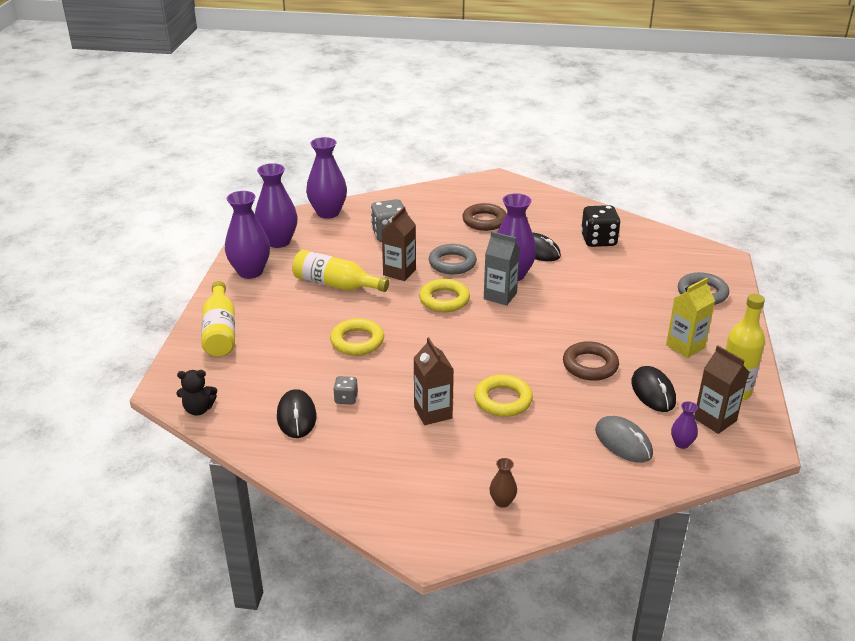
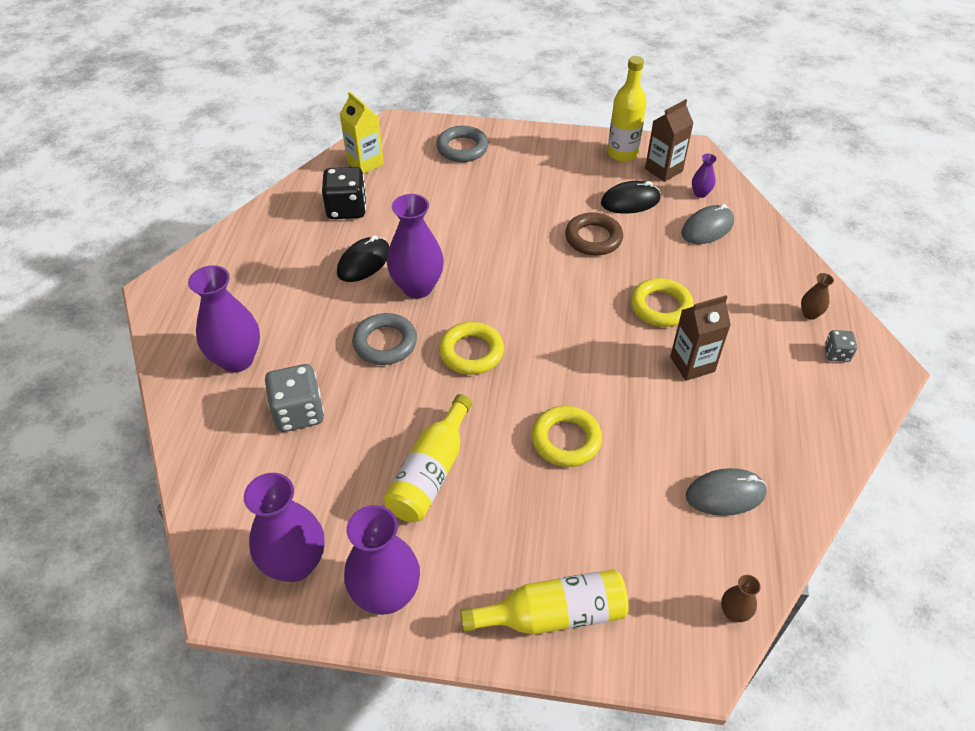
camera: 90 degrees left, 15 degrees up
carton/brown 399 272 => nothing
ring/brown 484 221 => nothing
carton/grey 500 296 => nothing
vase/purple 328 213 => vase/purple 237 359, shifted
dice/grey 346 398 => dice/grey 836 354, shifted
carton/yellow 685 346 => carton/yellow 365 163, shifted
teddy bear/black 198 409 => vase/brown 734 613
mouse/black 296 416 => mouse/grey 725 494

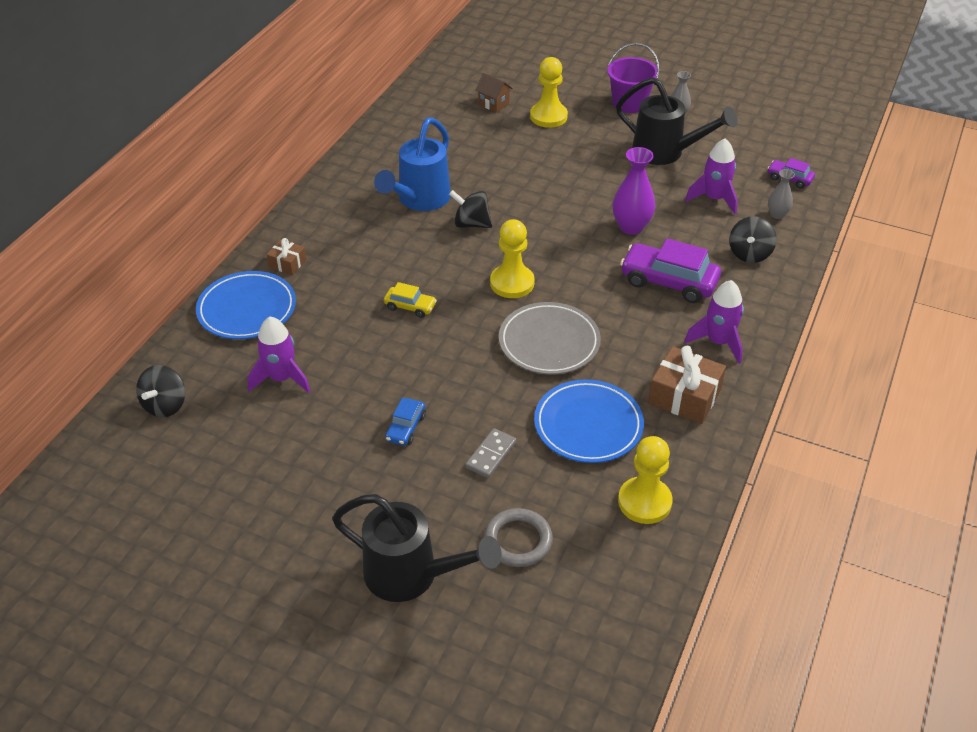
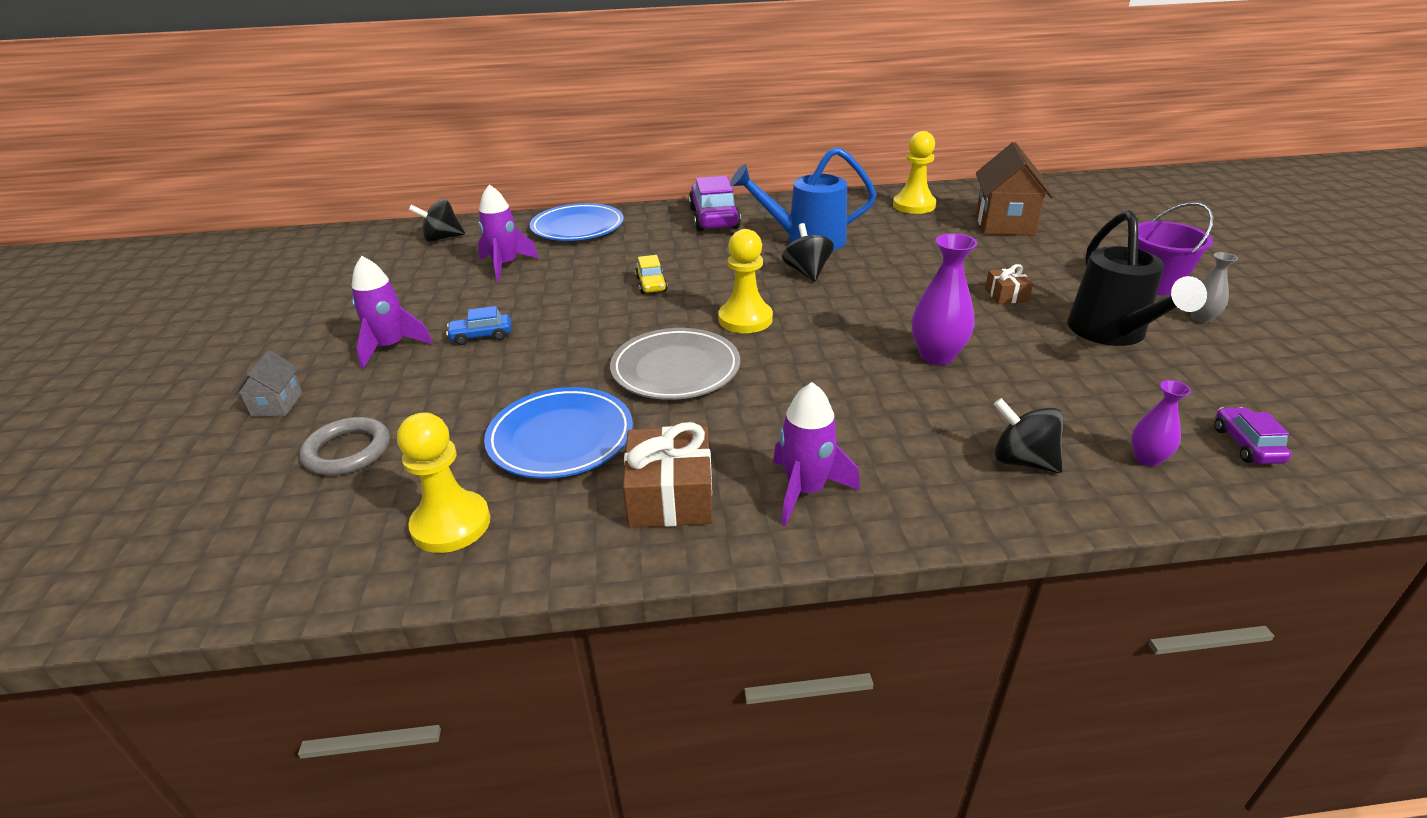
camera: 60 degrees right, 10 degrees down
domino/grey 491 455 => nothing
gift/brown 287 263 => gift/brown 1006 295, shifted
pawn/yellow 548 116 => pawn/yellow 914 205, shifted
car/purple 668 282 => car/purple 714 218, shifted
rocket/purple 714 199 => rocket/purple 391 347, shifted
watering can/black 411 575 => house/grey 277 404
vase/grey 777 214 => vase/purple 1147 459
spinning top/black 749 254 => spinning top/black 1022 460, 45 degrees clockwise
house/brown 493 104 => house/brown 1005 223, x1.99

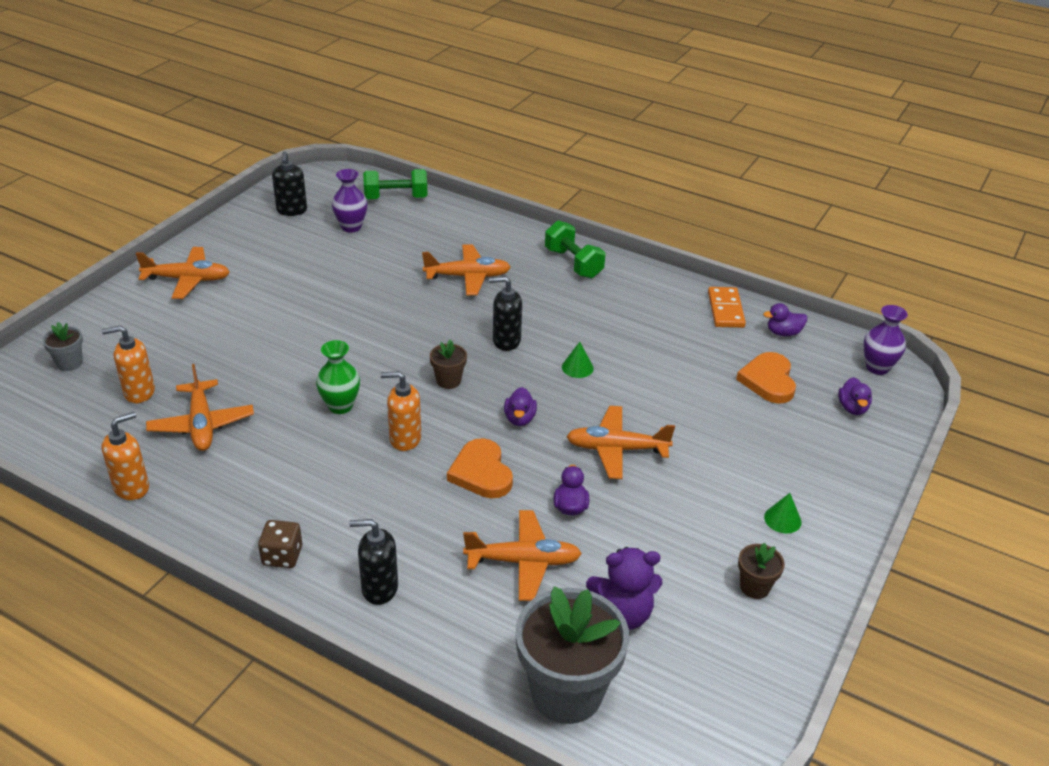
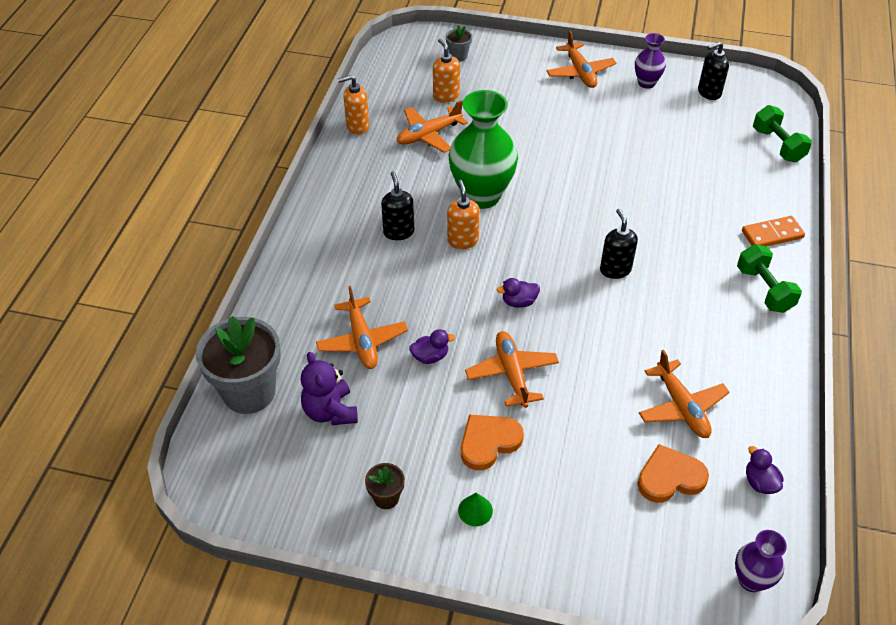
camera: 75 degrees right, 10 degrees up
dice/brown 282 556 => nothing
flower pot/brown 448 381 => nothing
cone/green 577 367 => nothing
duck/purple 852 408 => nothing
vase/purple 351 227 => vase/purple 646 83, shifted
soap dispenser/black 379 588 => soap dispenser/black 398 232, shifted
plane/orange 468 277 => plane/orange 681 407, shifted
heart/orange 481 472 => heart/orange 488 442, shifted
domino/orange 725 310 => domino/orange 772 234, shifted
soap dispenser/orange 132 487 => soap dispenser/orange 357 126, 135 degrees clockwise
dumbbell/green 573 263 => dumbbell/green 764 289, 60 degrees counterclockwise
vase/green 340 406 => vase/green 481 195, x1.96

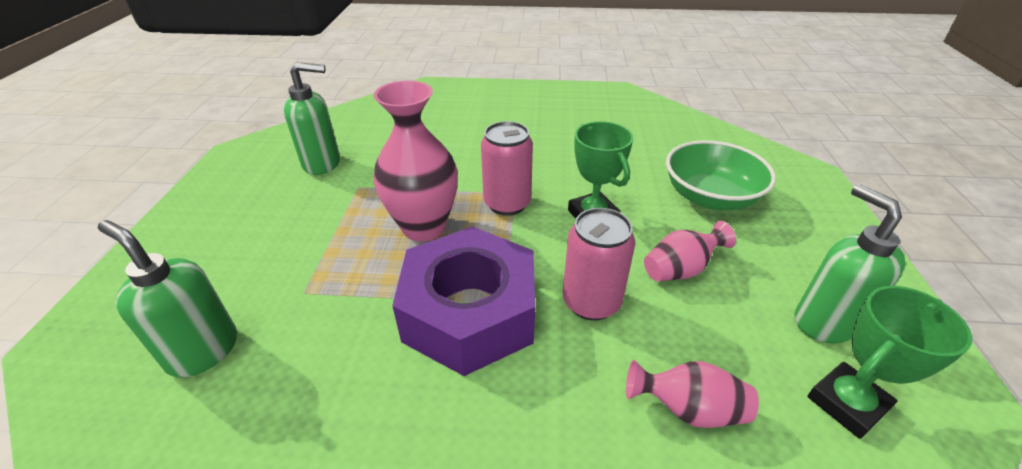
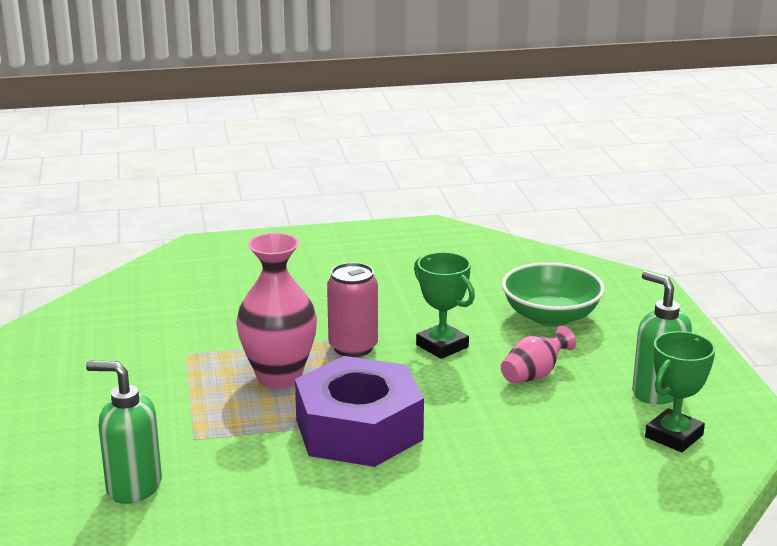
camera: 15 degrees left, 15 degrees down
soap dispenser/green 322 163 => nothing
can/pink 591 302 => nothing
vase/pink 688 409 => nothing

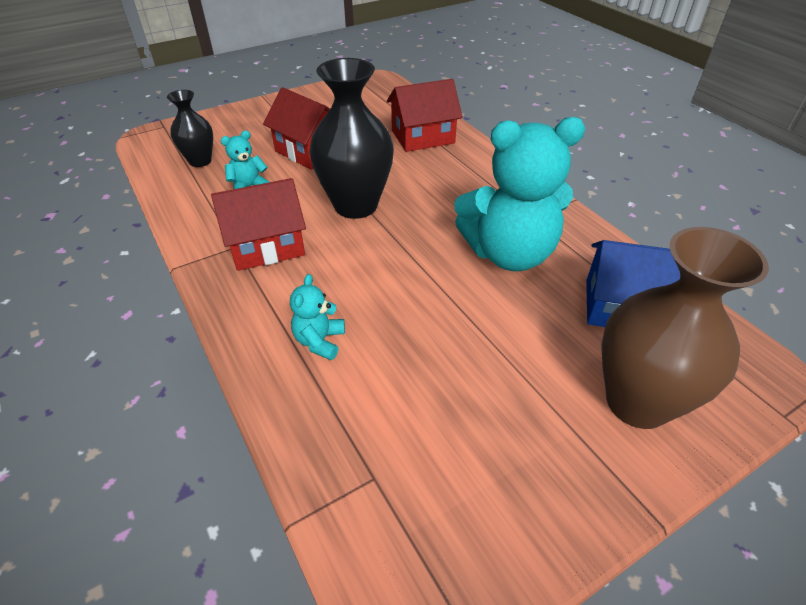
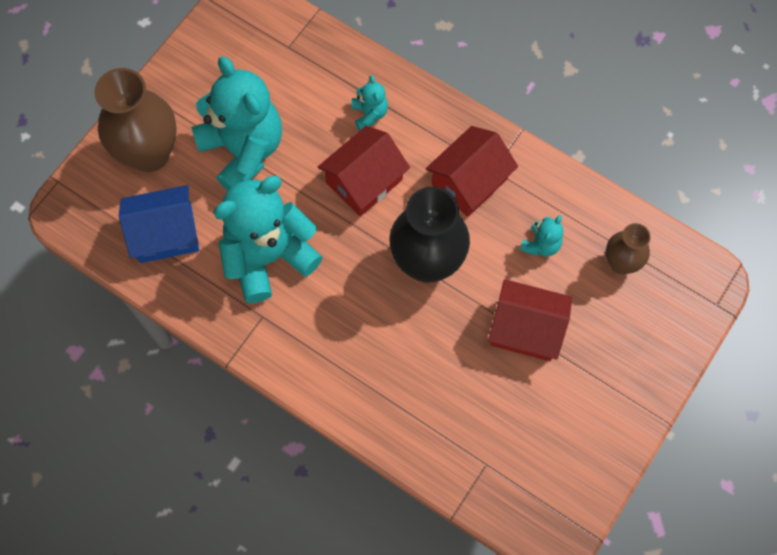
camera: 155 degrees right, 25 degrees up
nothing => teddy bear/turquoise 243 150
house/red 422 137 => house/red 364 181, shifted
vase/black 200 161 => vase/brown 620 263

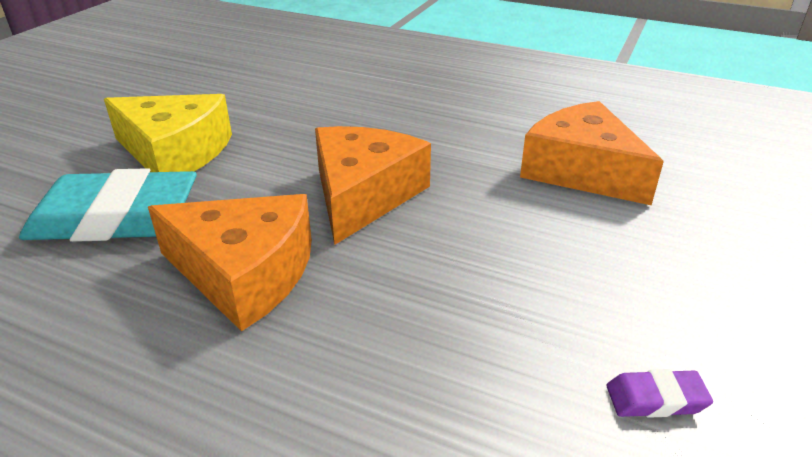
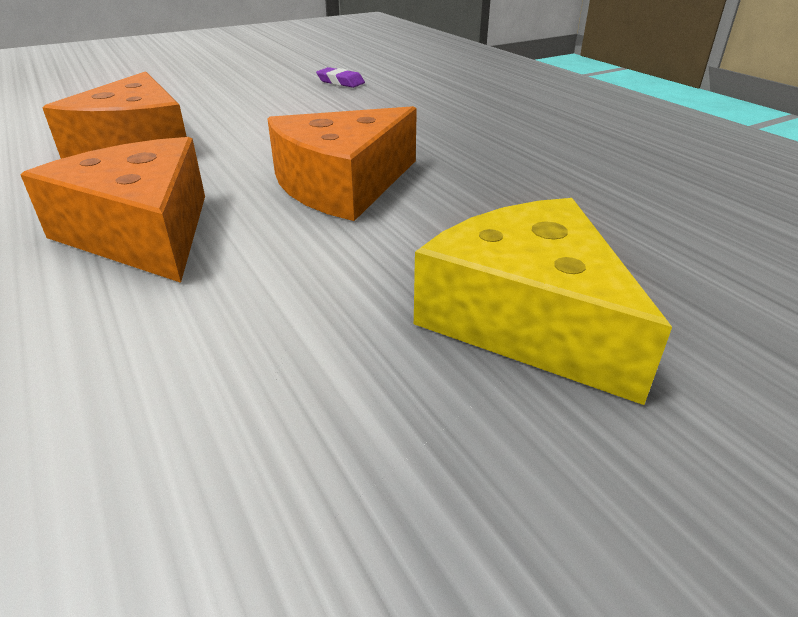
camera: 145 degrees left, 0 degrees up
eraser/turquoise 115 218 => nothing
cheese/orange 245 273 => cheese/orange 142 232, shifted

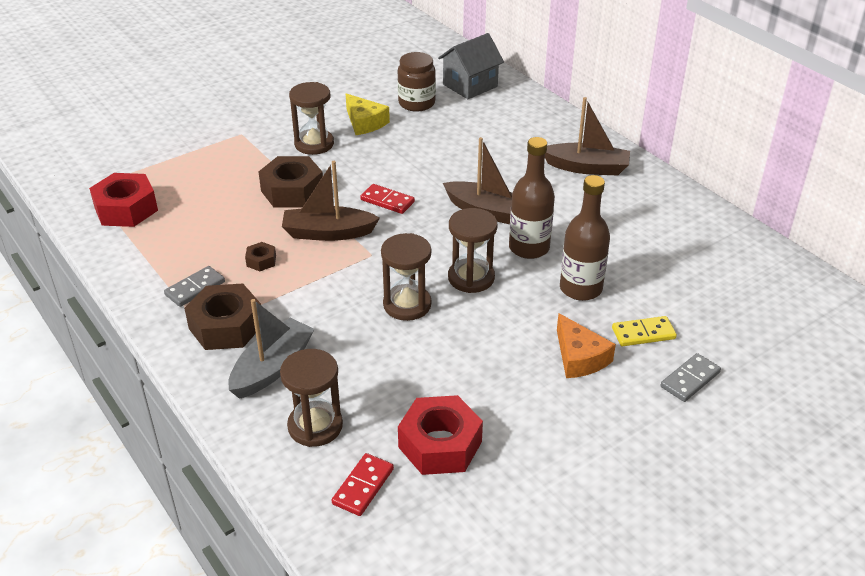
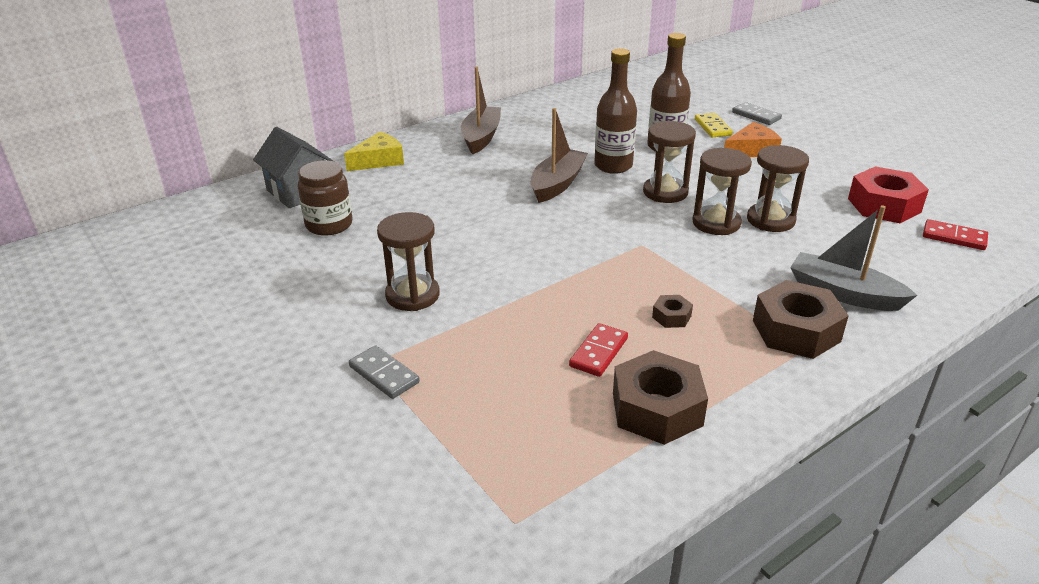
camera: 90 degrees left, 5 degrees down
nut/red 126 209 => nothing
boat/brown 328 233 => nothing
domino/grey 195 288 => domino/grey 384 374, shifted
nut/brown 292 191 => nut/brown 657 409, shifted
hourglass/brown 315 426 => hourglass/brown 770 220, shifted
cheese/yellow 364 122 => cheese/yellow 379 160, shifted
domino/red 387 201 => domino/red 598 352, shifted

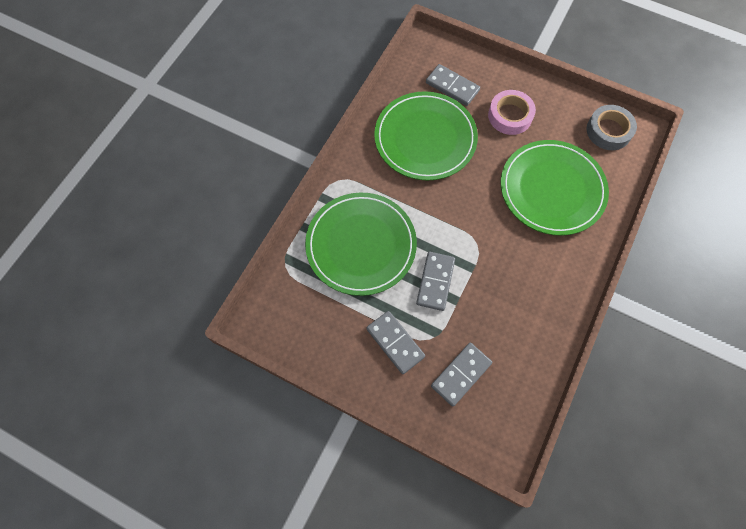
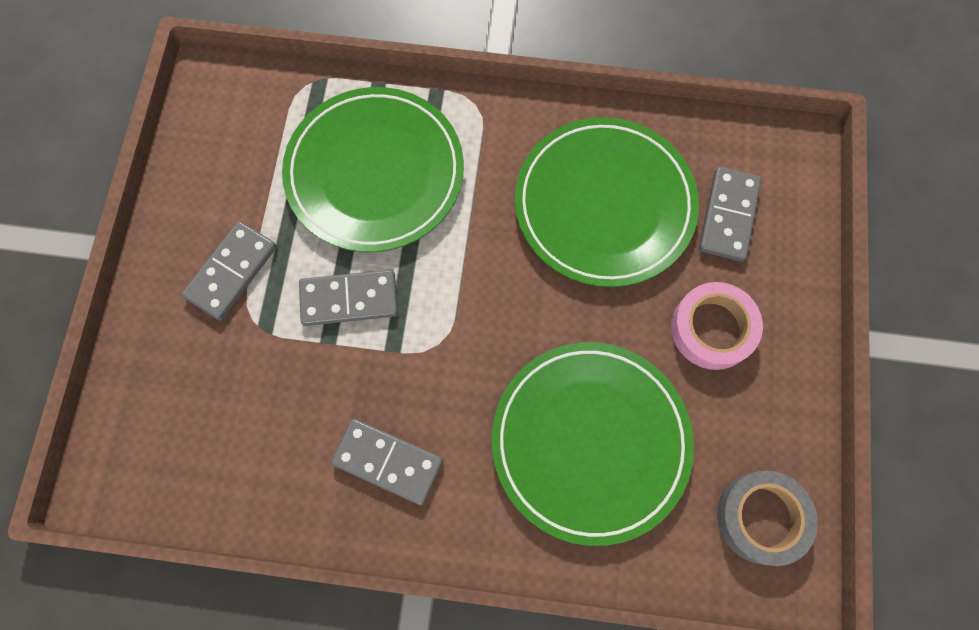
camera: 70 degrees right, 5 degrees up
domino/grey 461 374 => domino/grey 388 462, shifted

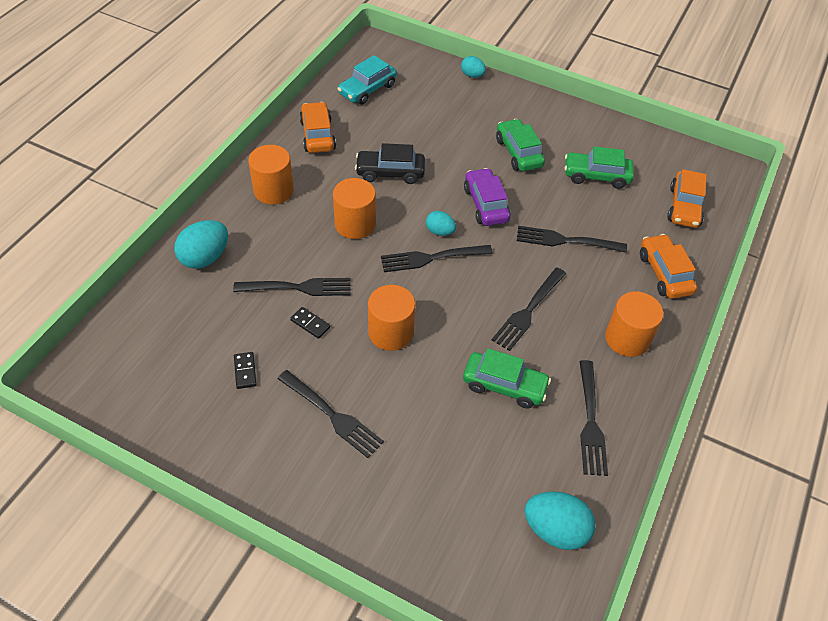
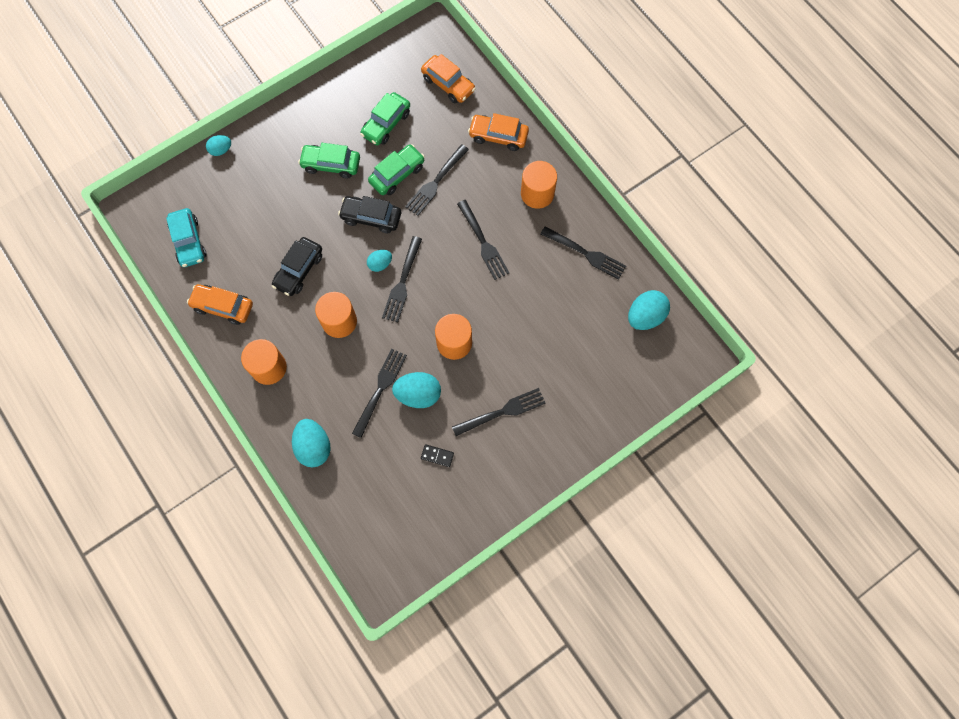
camera: 60 degrees left, 20 degrees up
car/green 504 385 => car/green 397 174, shifted
domino/black 310 324 => egg/turquoise 418 394
car/purple 485 204 => car/black 371 217

